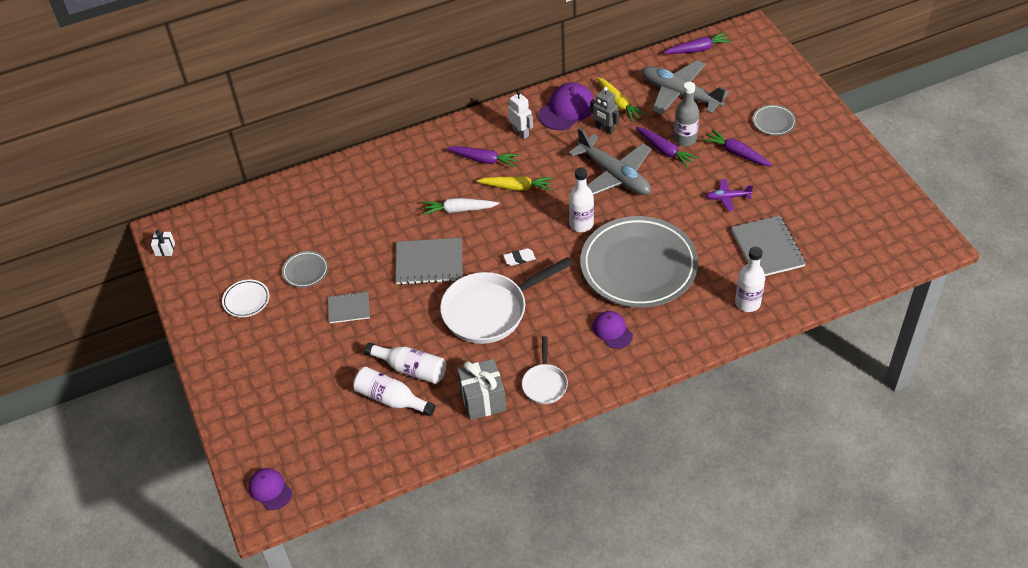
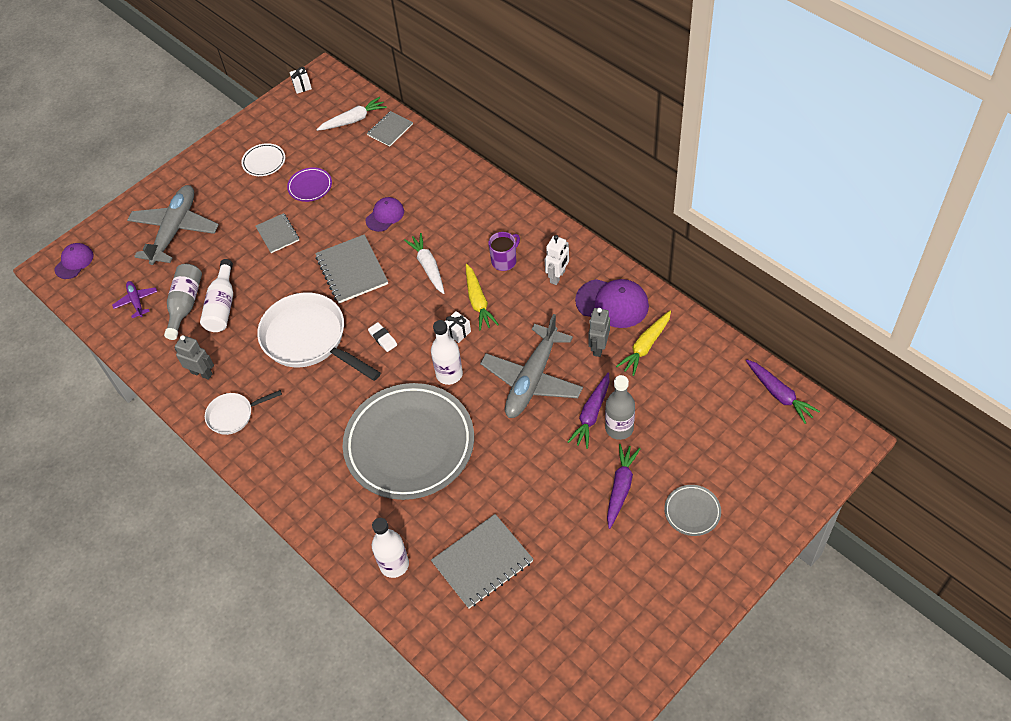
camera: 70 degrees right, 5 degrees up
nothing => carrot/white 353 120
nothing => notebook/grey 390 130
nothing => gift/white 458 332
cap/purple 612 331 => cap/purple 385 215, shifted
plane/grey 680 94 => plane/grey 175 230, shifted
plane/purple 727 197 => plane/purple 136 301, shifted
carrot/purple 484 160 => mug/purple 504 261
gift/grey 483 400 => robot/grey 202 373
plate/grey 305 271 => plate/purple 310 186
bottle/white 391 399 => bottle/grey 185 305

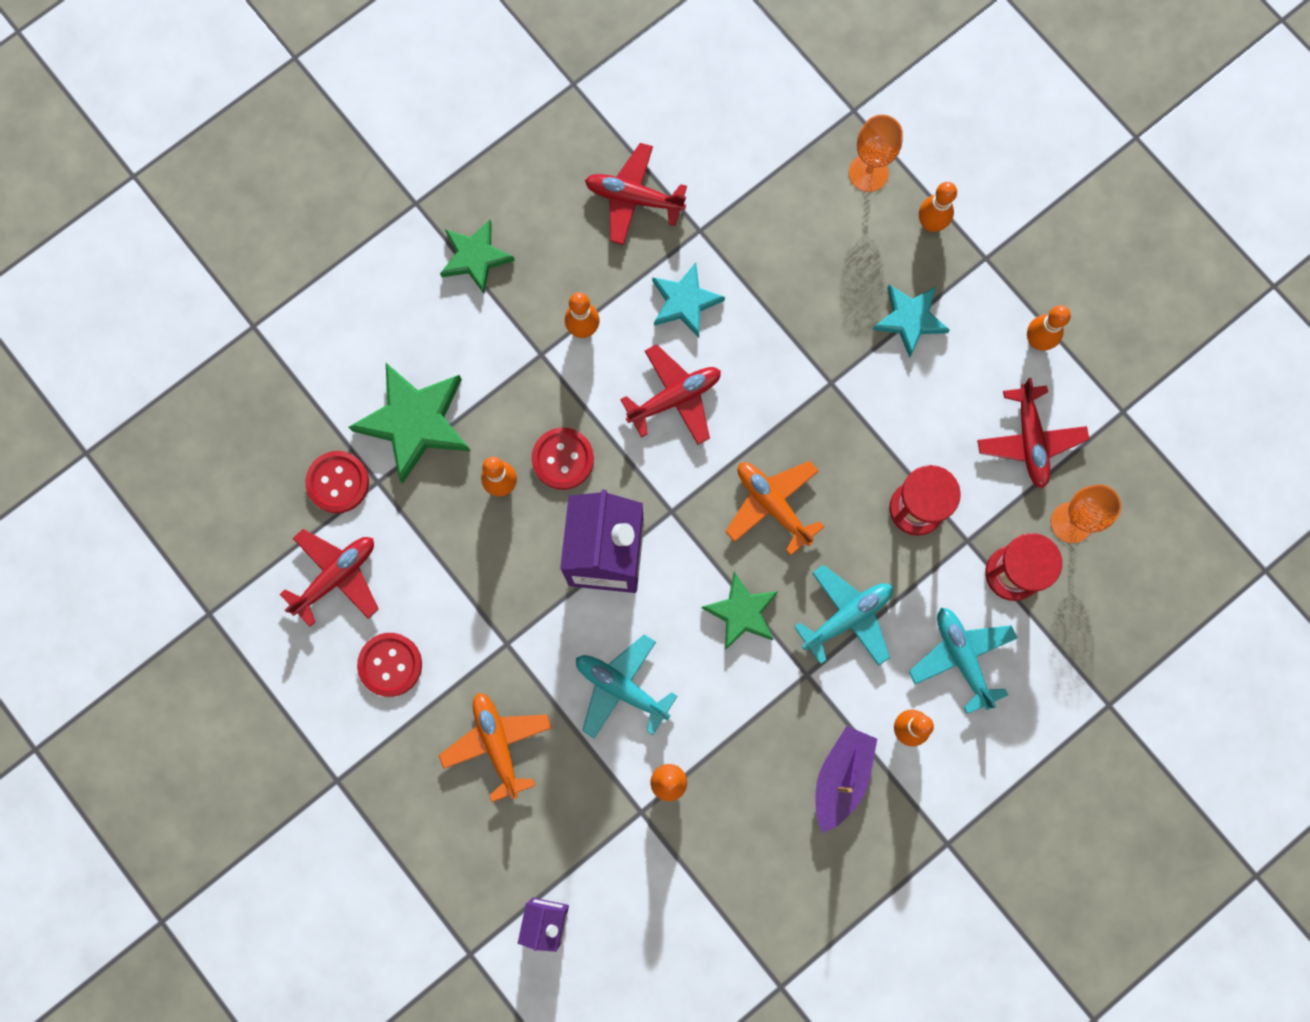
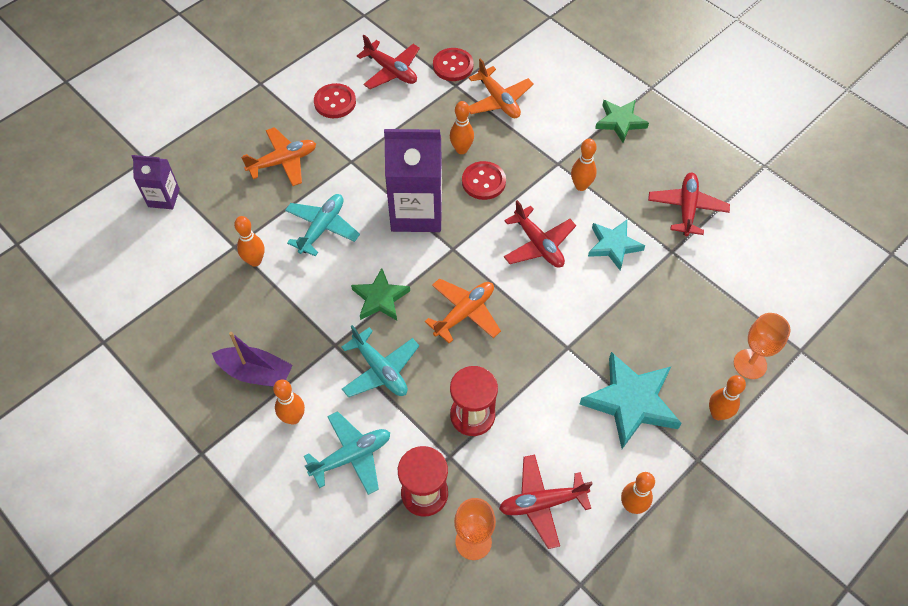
camera: 85 degrees right, 20 degrees down
star/green 415 422 => plane/orange 498 100
star/turquoise 910 319 => star/turquoise 631 402, x1.58

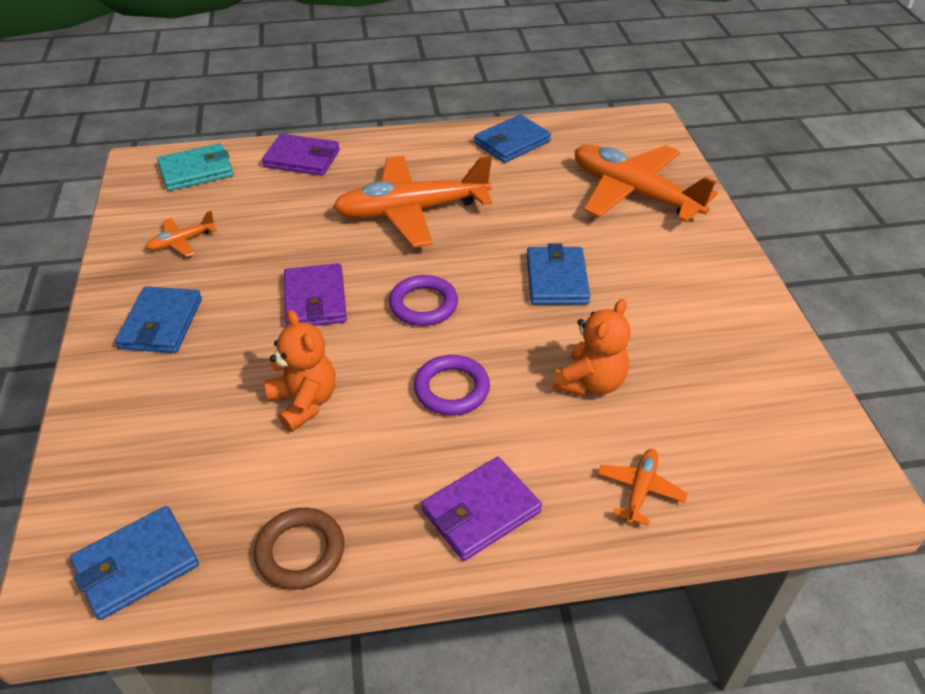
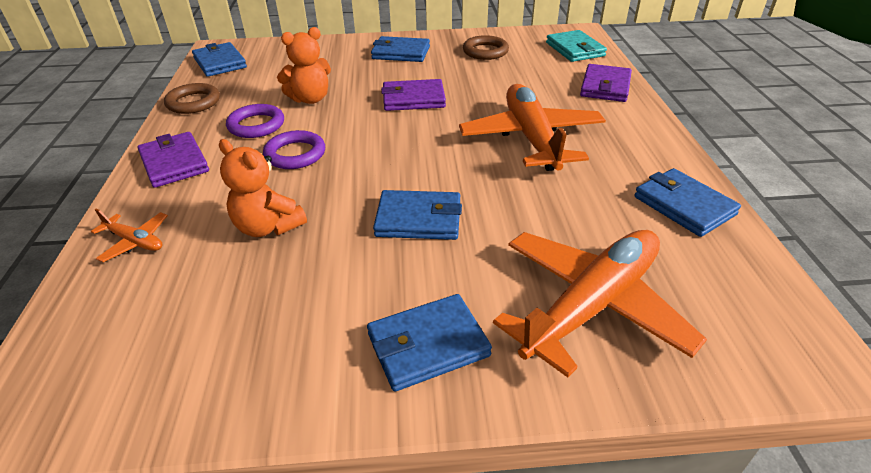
camera: 95 degrees right, 5 degrees down
nothing => wallet/blue 428 345
ring/purple 423 304 => ring/purple 256 125, shifted
plane/orange 181 242 => ring/brown 485 51

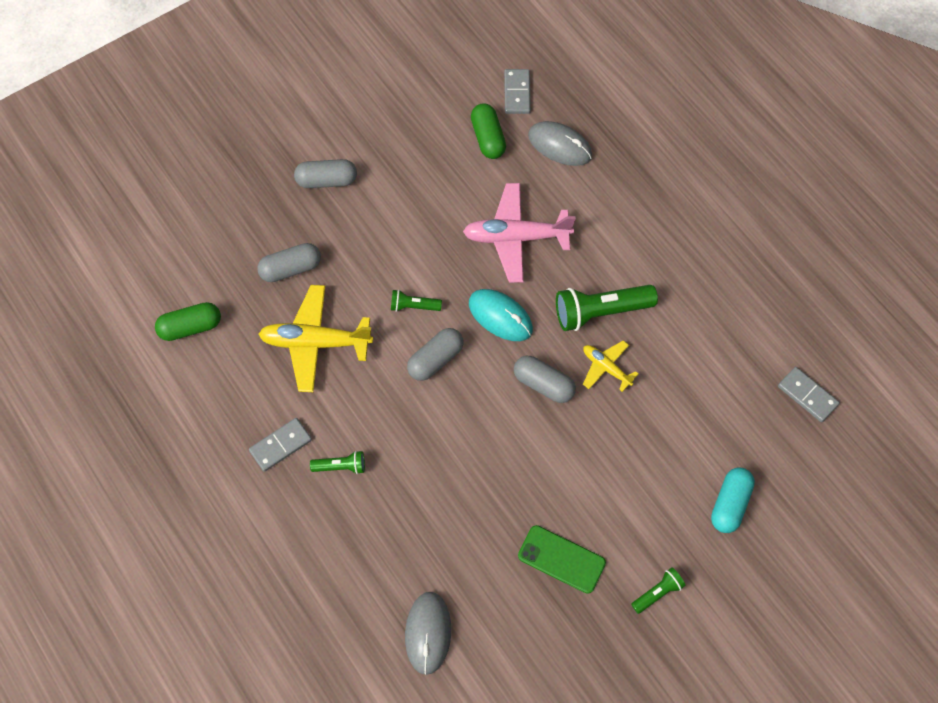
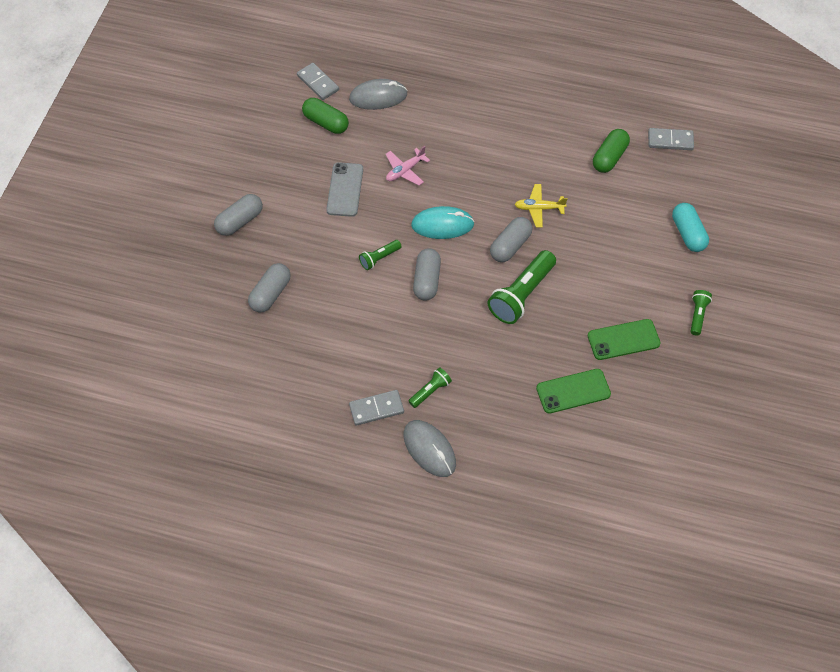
camera: 40 degrees left, 5 degrees down
plane/yellow 315 342 => nothing
nothing => phone/grey 345 189
nothing => phone/green 573 391
capsule/green 190 327 => capsule/green 609 157, shifted
mouse/grey 428 633 => mouse/grey 429 449, shifted
flashlight/green 600 312 => flashlight/green 521 295, shifted
domino/grey 280 446 => domino/grey 376 409, 60 degrees clockwise
capsule/grey 543 384 => capsule/grey 510 246, 45 degrees counterclockwise
plane/pink 516 237 => plane/pink 405 170, x0.54

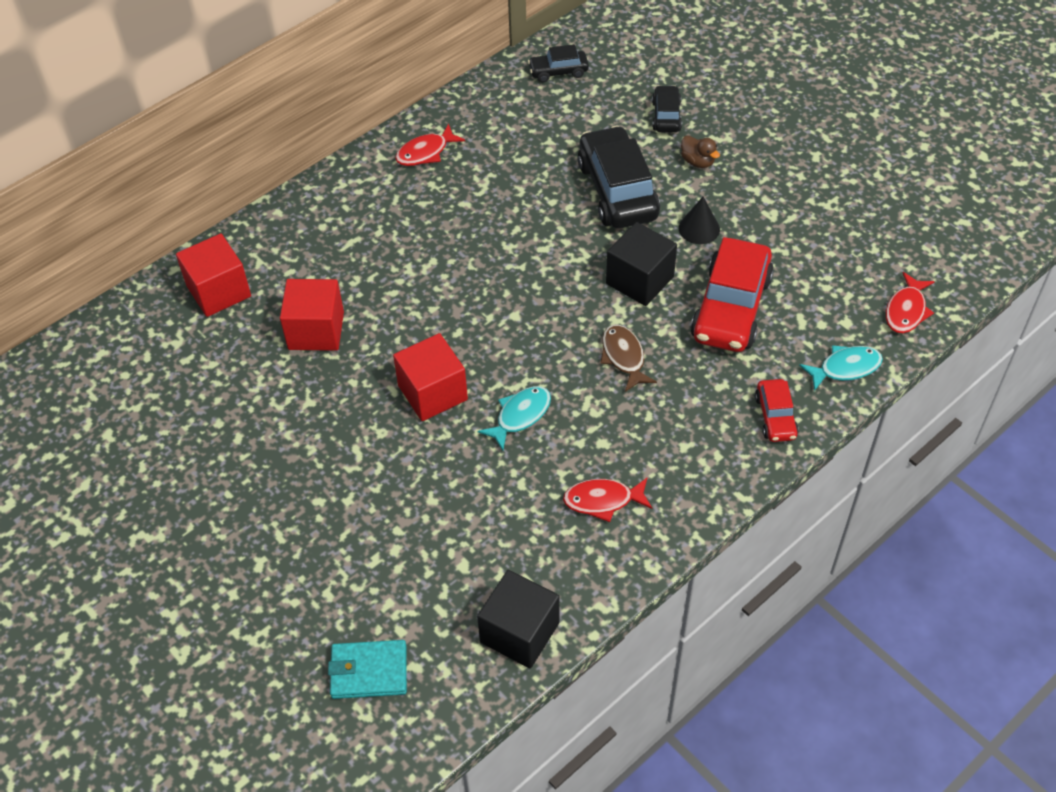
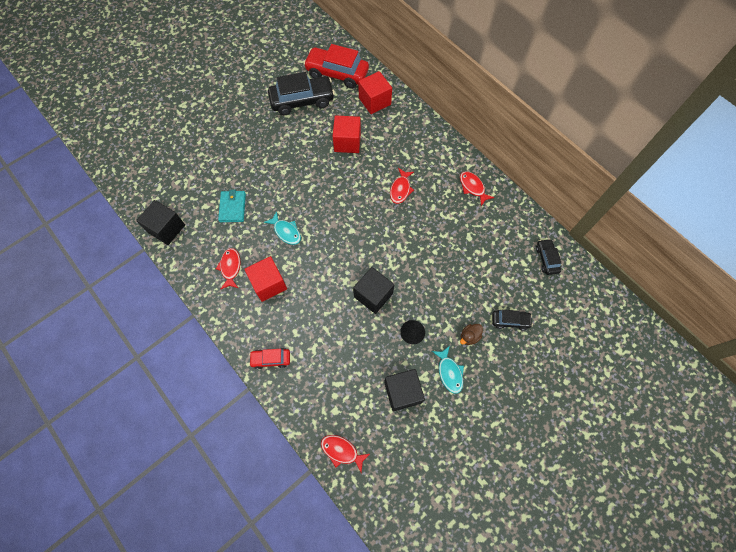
camera: 90 degrees right, 15 degrees up
fish/brown 624 357 => nothing
nothing => cube/black 402 392
nothing => fish/red 400 189
wallet/turquoise 369 672 => wallet/turquoise 232 207, shifted
cube/red 432 393 => cube/red 269 284, shifted
car/black 617 190 => car/black 302 100, shifted
car/red 731 308 => car/red 337 73, shifted
fish/turquoise 845 368 => fish/turquoise 449 372, shifted

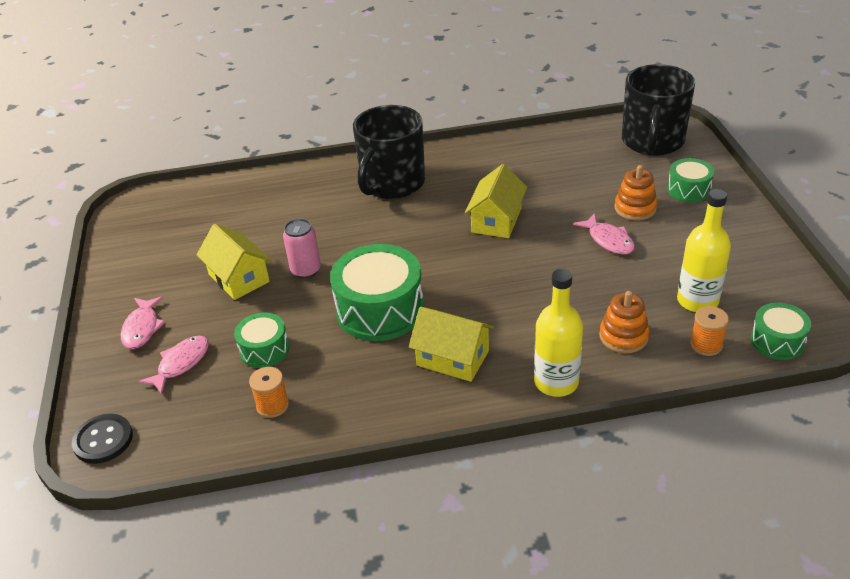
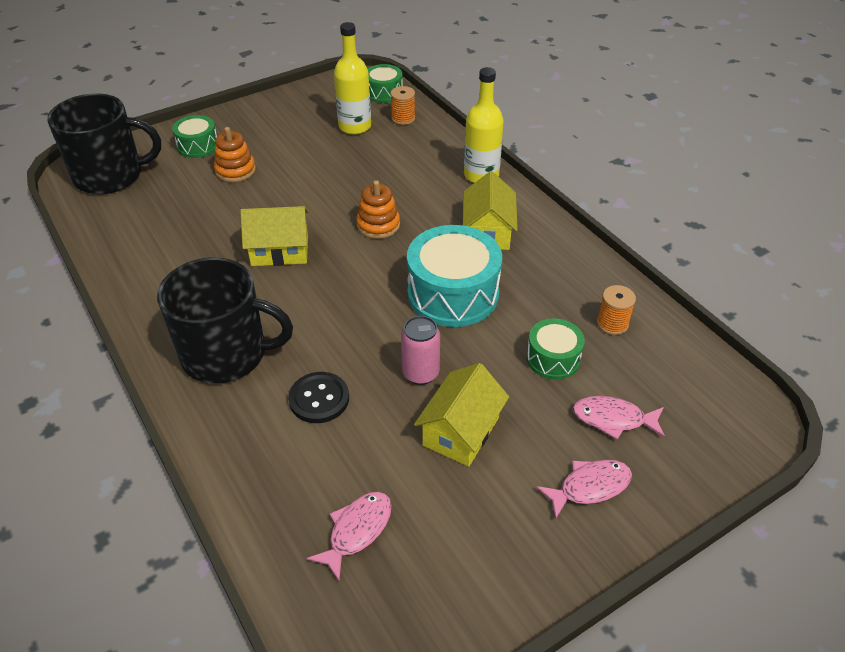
camera: 115 degrees left, 5 degrees up
button/black 103 440 => button/black 319 399, shifted
fish/pink 608 240 => fish/pink 357 531, shifted
stacking toy/orange 623 336 => stacking toy/orange 378 225, shifted
drum/green 380 310 => drum/turquoise 453 294

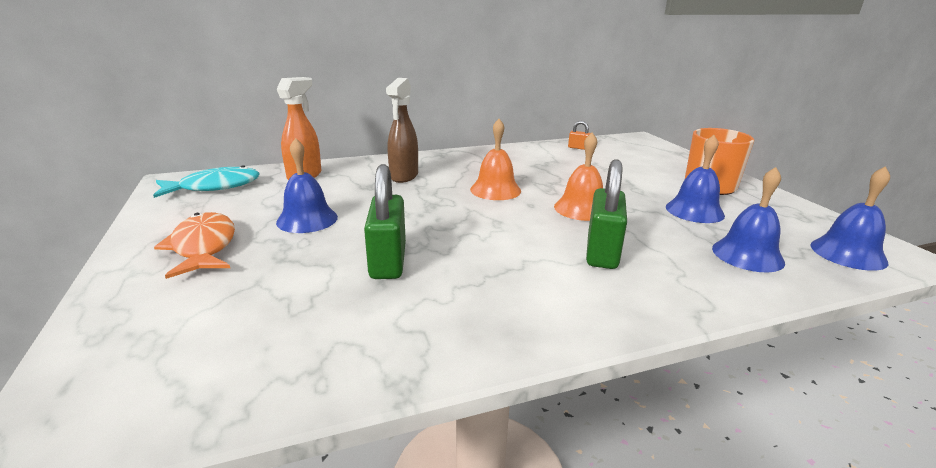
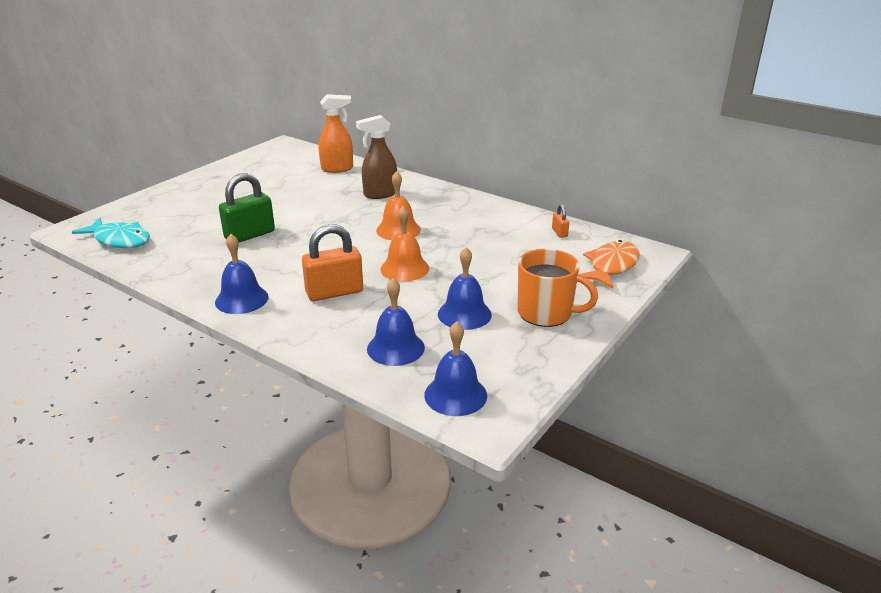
camera: 55 degrees right, 5 degrees up
fish/turquoise 214 187 => fish/turquoise 119 240, shifted
fish/orange 204 247 => fish/orange 611 266, shifted
bell/blue 307 219 => bell/blue 241 299, shifted
padlock/green 602 252 => padlock/orange 334 292

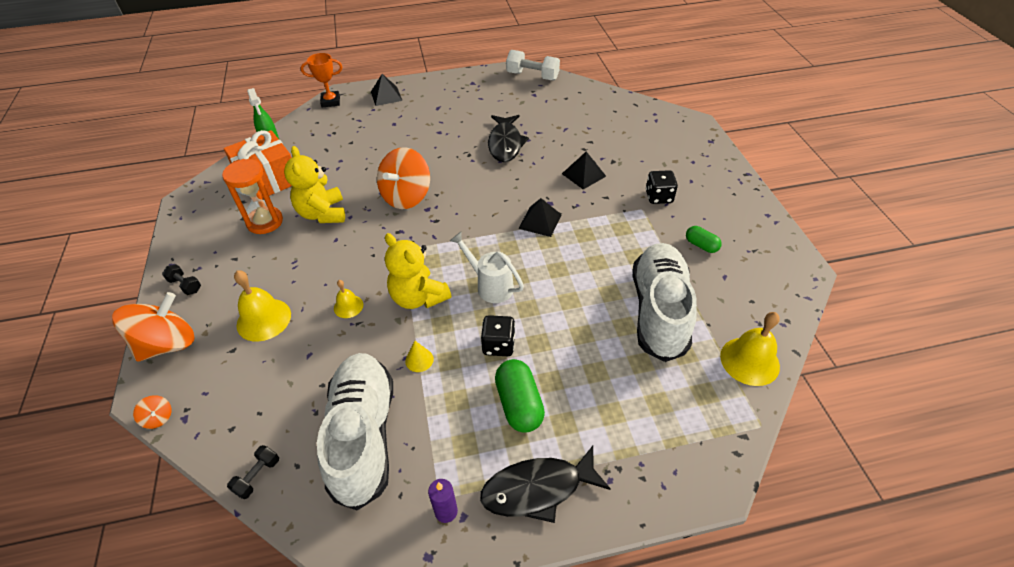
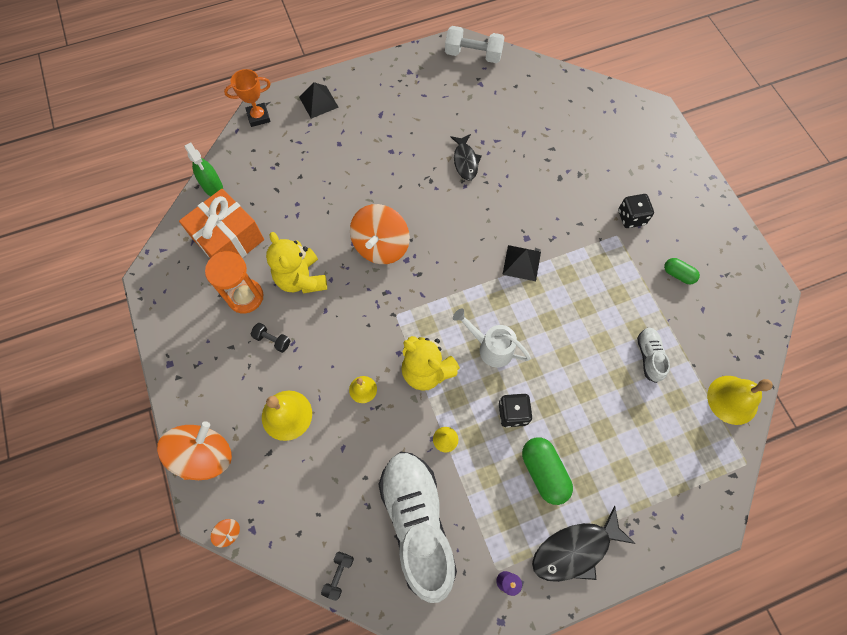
camera: 10 degrees left, 20 degrees up
pyramid/black 583 175 => nothing
dumbbell/black 185 285 => dumbbell/black 272 340, shifted
fish/black 505 144 => fish/black 465 161, x0.67
shoe/white 659 311 => shoe/white 649 356, x0.45

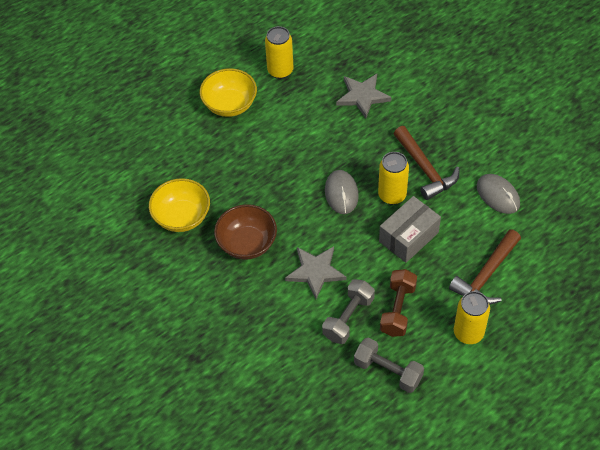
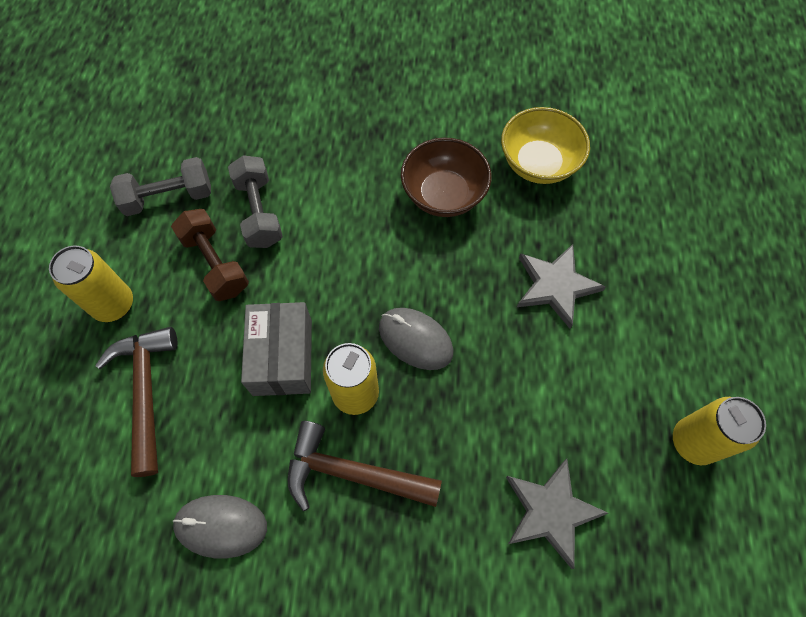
camera: 130 degrees right, 10 degrees up
bowl/yellow 230 105 => nothing
star/grey 315 272 => star/grey 555 286, shifted

